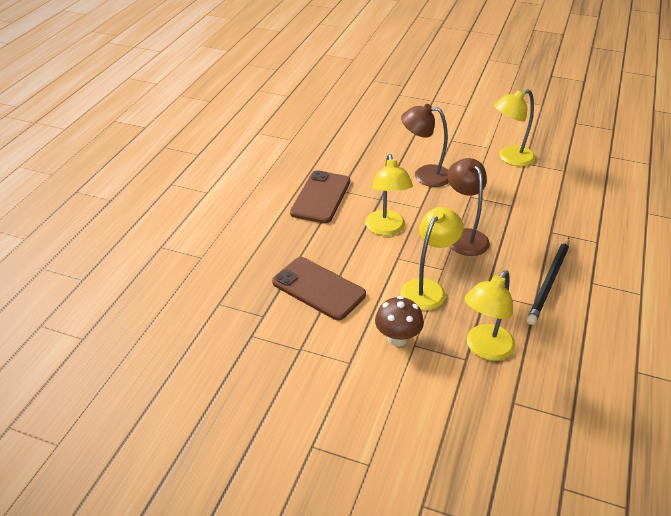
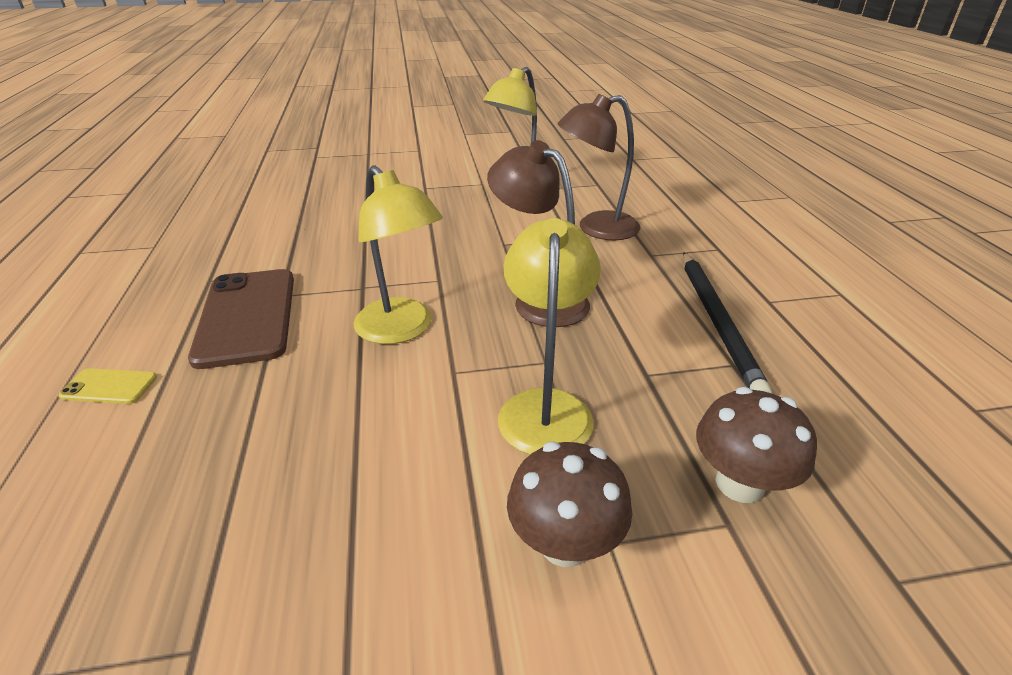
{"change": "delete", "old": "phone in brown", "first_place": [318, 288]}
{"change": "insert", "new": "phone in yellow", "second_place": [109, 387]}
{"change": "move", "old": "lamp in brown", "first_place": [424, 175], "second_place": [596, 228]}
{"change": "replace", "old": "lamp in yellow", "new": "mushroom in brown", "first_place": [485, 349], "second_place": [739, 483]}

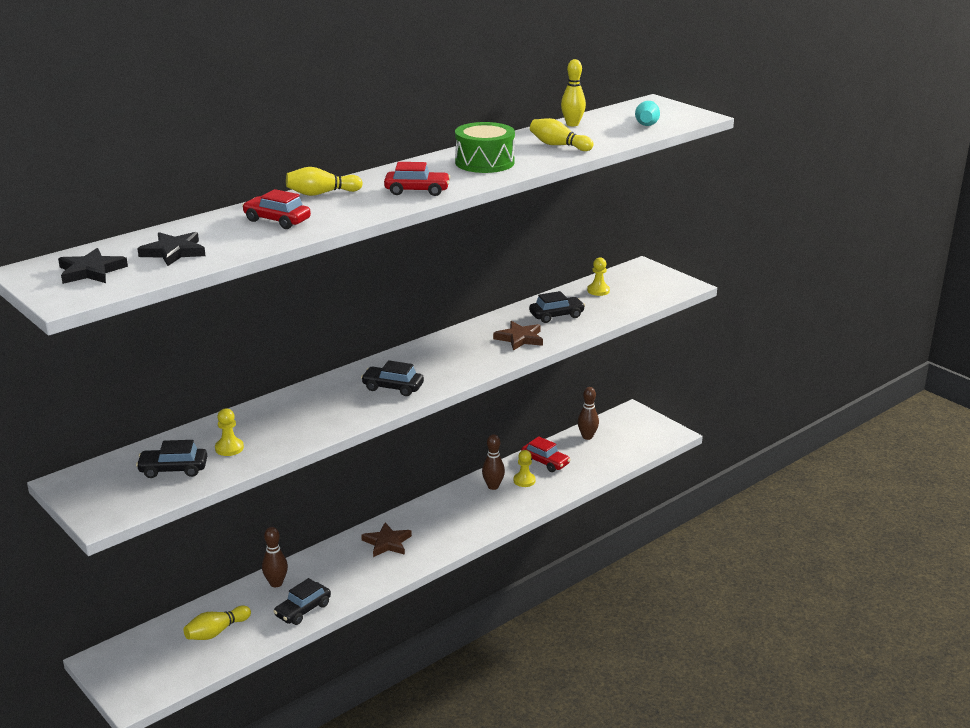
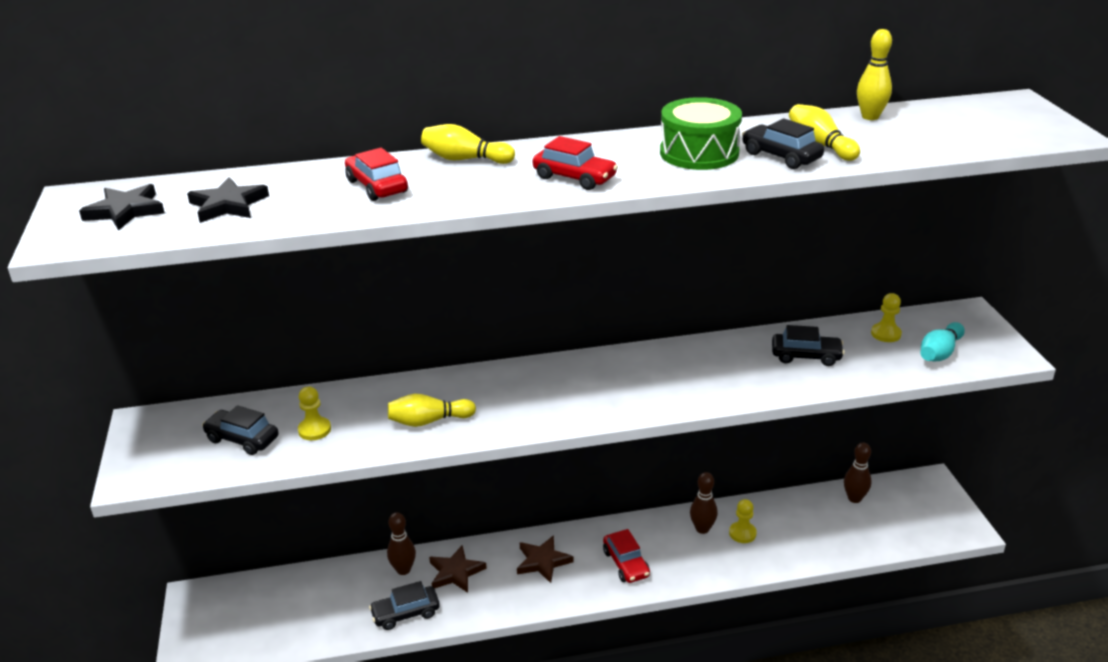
{"change": "move", "old": "bowling pin in yellow", "first_place": [216, 632], "second_place": [429, 421]}
{"change": "move", "old": "car in black", "first_place": [393, 387], "second_place": [781, 156]}
{"change": "move", "old": "star in brown", "first_place": [520, 338], "second_place": [456, 572]}
{"change": "move", "old": "car in red", "first_place": [545, 462], "second_place": [626, 563]}
{"change": "move", "old": "bowling pin in turquoise", "first_place": [647, 122], "second_place": [939, 353]}

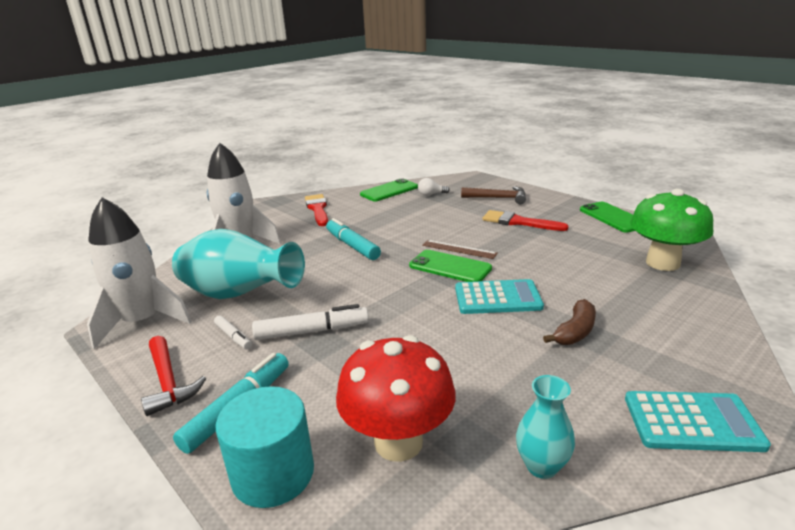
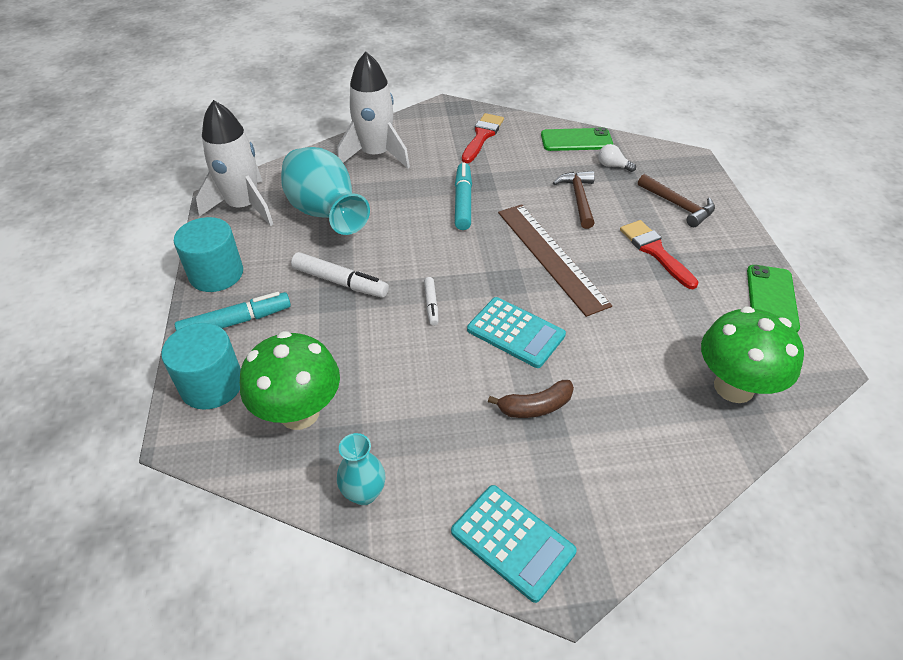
{"change": "delete", "old": "phone in green", "first_place": [450, 267]}
{"change": "insert", "new": "hammer in brown", "second_place": [578, 199]}
{"change": "move", "old": "marker in white", "first_place": [233, 337], "second_place": [431, 304]}
{"change": "replace", "old": "hammer in red", "new": "cylinder in turquoise", "first_place": [168, 382], "second_place": [216, 274]}
{"change": "recolor", "old": "mushroom in red", "new": "mushroom in green", "first_place": [398, 442], "second_place": [299, 413]}
{"change": "resize", "old": "ruler in brown", "first_place": [459, 249], "second_place": [551, 256], "factor": 1.97}

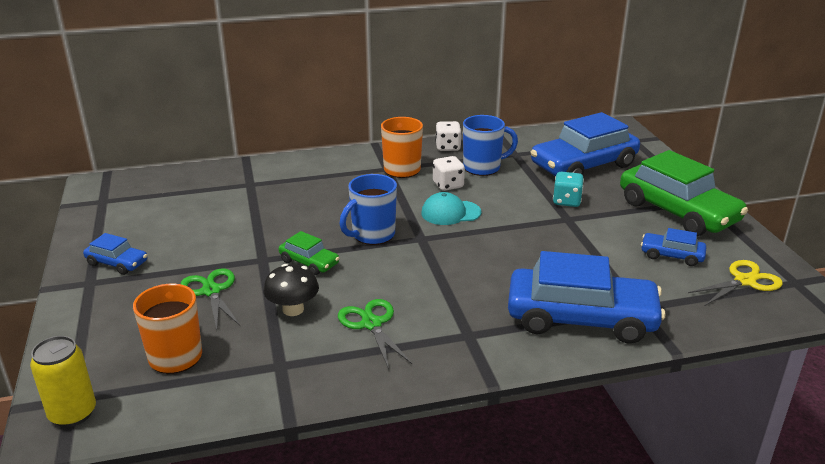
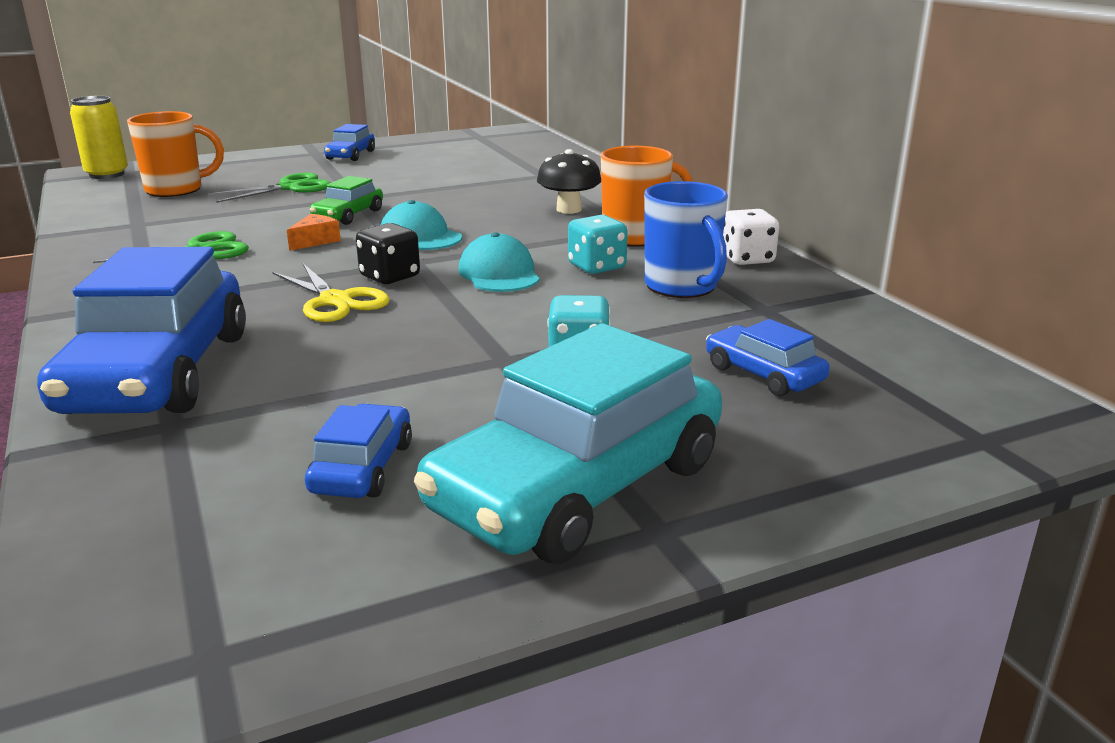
{"change": "insert", "new": "cheese in orange", "second_place": [315, 241]}
{"change": "insert", "new": "dice in black", "second_place": [390, 277]}
{"change": "move", "old": "mushroom in black", "first_place": [293, 309], "second_place": [569, 209]}
{"change": "move", "old": "scissors in yellow", "first_place": [745, 281], "second_place": [336, 301]}
{"change": "replace", "old": "mug in blue", "new": "cap in turquoise", "first_place": [372, 235], "second_place": [420, 236]}
{"change": "recolor", "old": "dice in white", "new": "dice in turquoise", "first_place": [448, 185], "second_place": [596, 267]}
{"change": "recolor", "old": "car in green", "new": "car in turquoise", "first_place": [677, 212], "second_place": [578, 486]}
{"change": "resize", "old": "car in blue", "first_place": [583, 165], "second_place": [763, 374], "factor": 0.47}

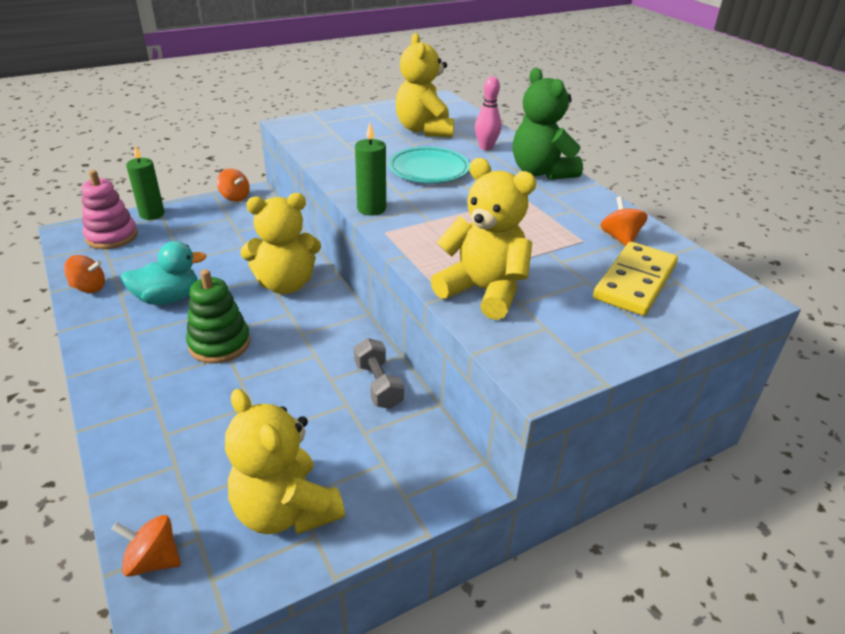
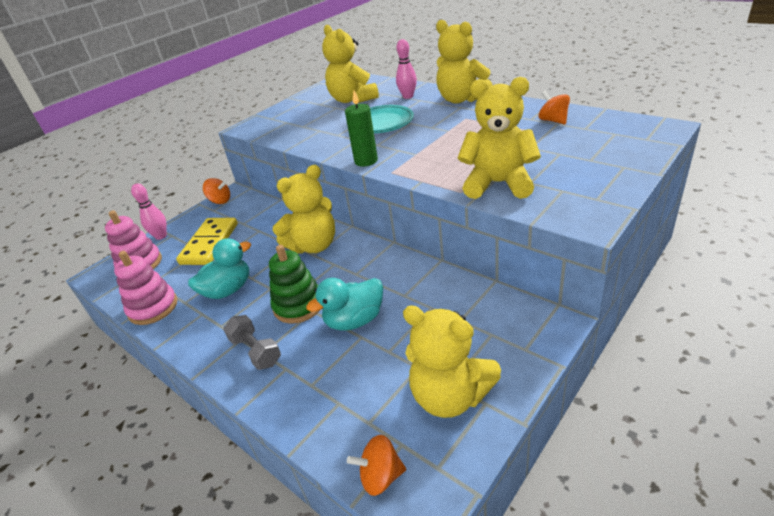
{"change": "insert", "new": "duck in turquoise", "second_place": [354, 320]}
{"change": "move", "old": "dumbbell in grey", "first_place": [378, 385], "second_place": [256, 351]}
{"change": "move", "old": "domino in yellow", "first_place": [634, 282], "second_place": [209, 243]}
{"change": "replace", "old": "spinning top in orange", "new": "stacking toy in pink", "first_place": [89, 288], "second_place": [153, 308]}
{"change": "replace", "old": "candle in green", "new": "bowling pin in pink", "first_place": [152, 214], "second_place": [161, 236]}
{"change": "recolor", "old": "teddy bear in green", "new": "teddy bear in yellow", "first_place": [541, 172], "second_place": [461, 99]}

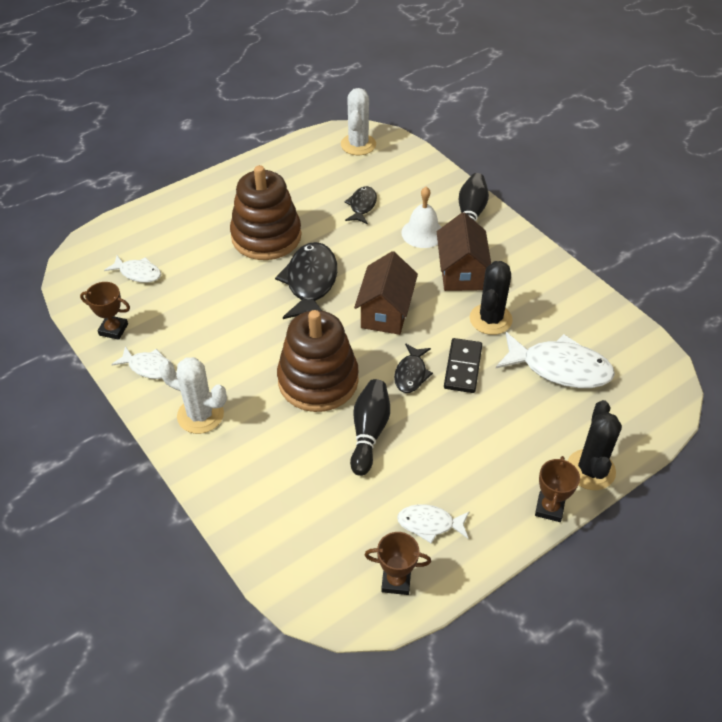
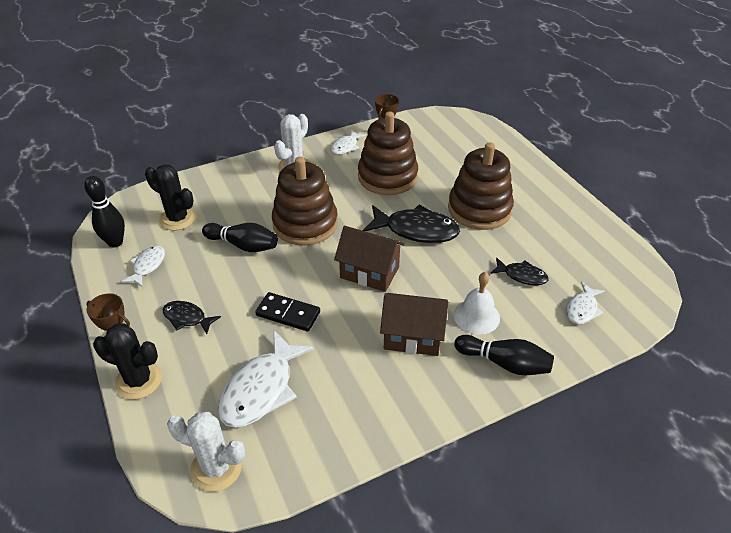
{"change": "insert", "new": "stacking toy in brown", "second_place": [387, 177]}
{"change": "move", "old": "fish in white", "first_place": [138, 273], "second_place": [582, 309]}
{"change": "move", "old": "cactus in white", "first_place": [358, 145], "second_place": [216, 468]}
{"change": "move", "old": "fish in black", "first_place": [411, 374], "second_place": [187, 318]}
{"change": "move", "old": "cactus in black", "first_place": [490, 319], "second_place": [178, 219]}
{"change": "replace", "old": "trophy in brown", "new": "bowling pin in black", "first_place": [396, 581], "second_place": [115, 242]}

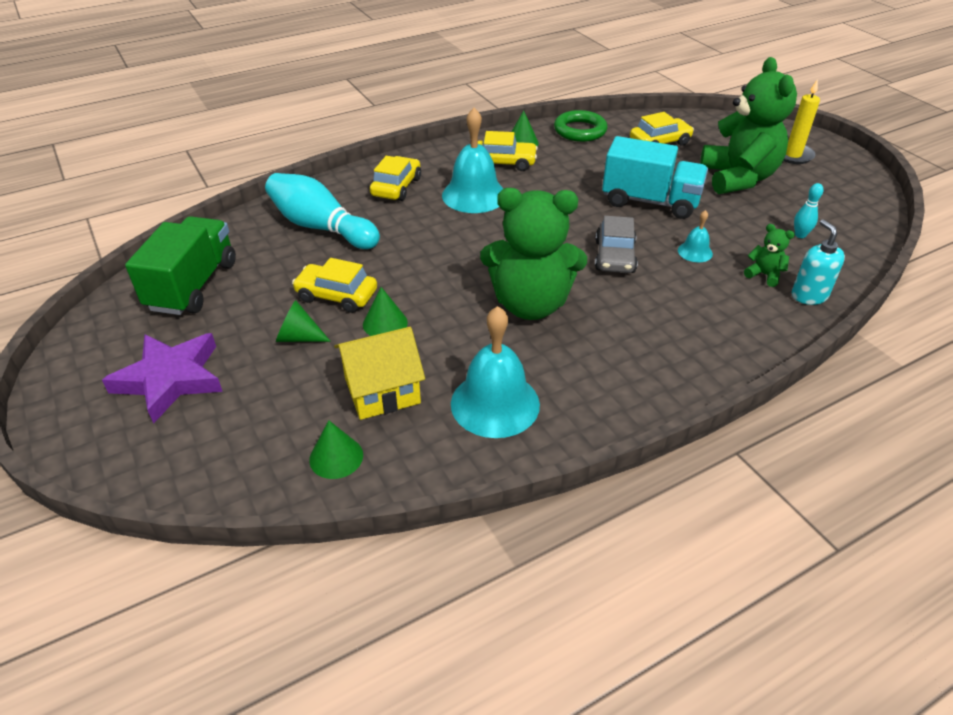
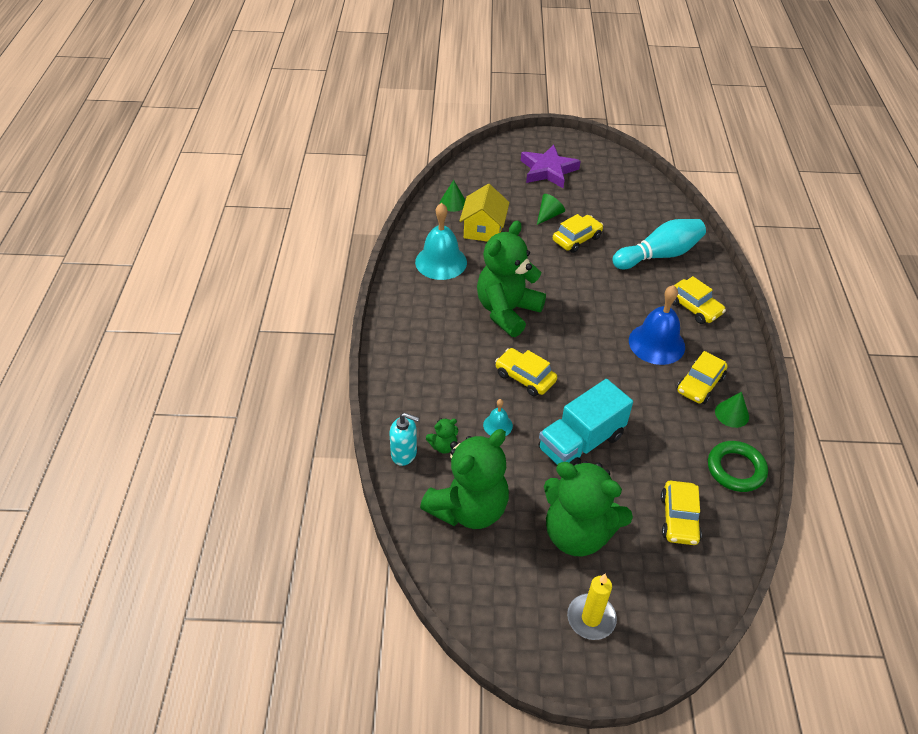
{"change": "delete", "old": "truck in green", "first_place": [193, 285]}
{"change": "delete", "old": "cone in green", "first_place": [385, 323]}
{"change": "replace", "old": "bowling pin in turquoise", "new": "teddy bear in green", "first_place": [800, 235], "second_place": [468, 508]}
{"change": "recolor", "old": "bell in turquoise", "new": "bell in blue", "first_place": [474, 195], "second_place": [656, 343]}
{"change": "recolor", "old": "car in grey", "new": "car in yellow", "first_place": [614, 256], "second_place": [525, 377]}

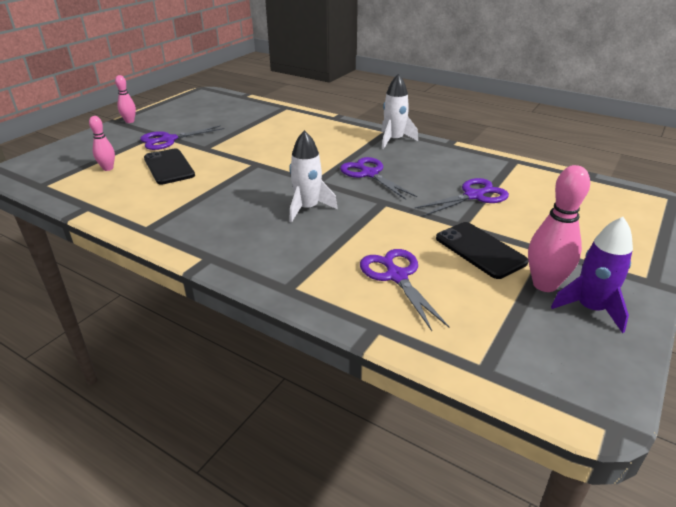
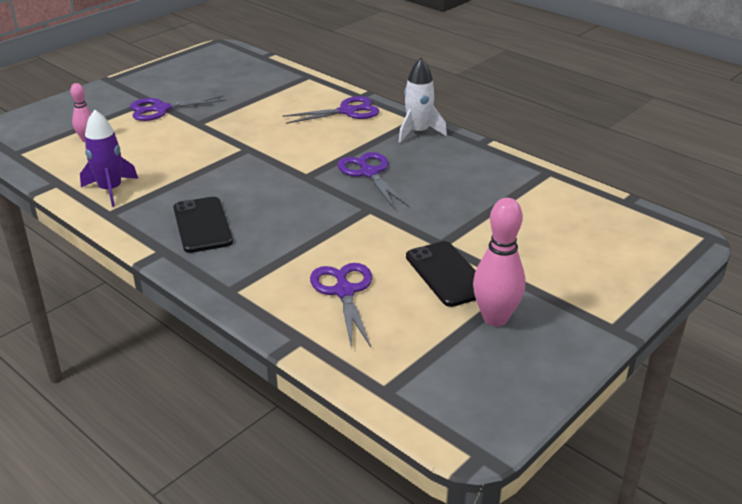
{"change": "delete", "old": "bowling pin in pink", "first_place": [130, 121]}
{"change": "delete", "old": "rocket in white", "first_place": [307, 208]}
{"change": "move", "old": "phone in black", "first_place": [169, 167], "second_place": [202, 225]}
{"change": "move", "old": "scissors in purple", "first_place": [474, 196], "second_place": [347, 111]}
{"change": "move", "old": "rocket in purple", "first_place": [590, 309], "second_place": [110, 190]}

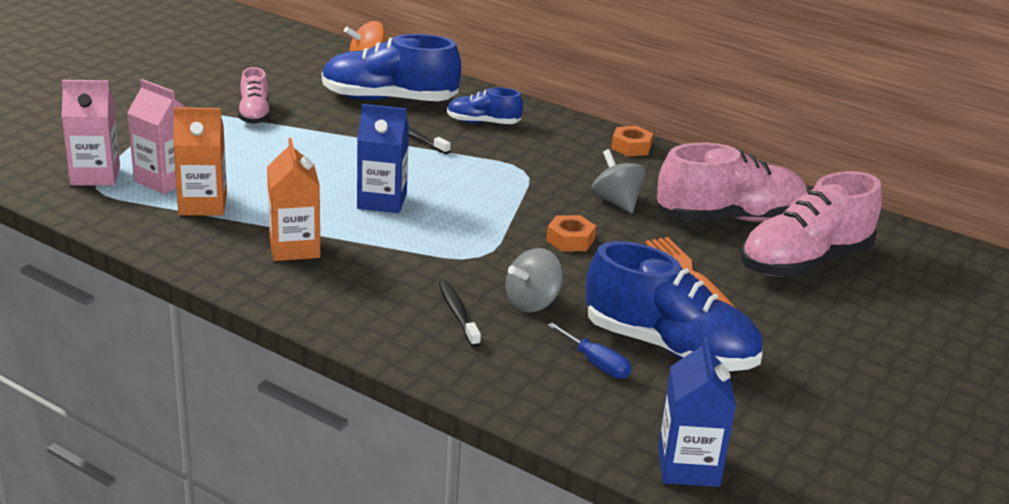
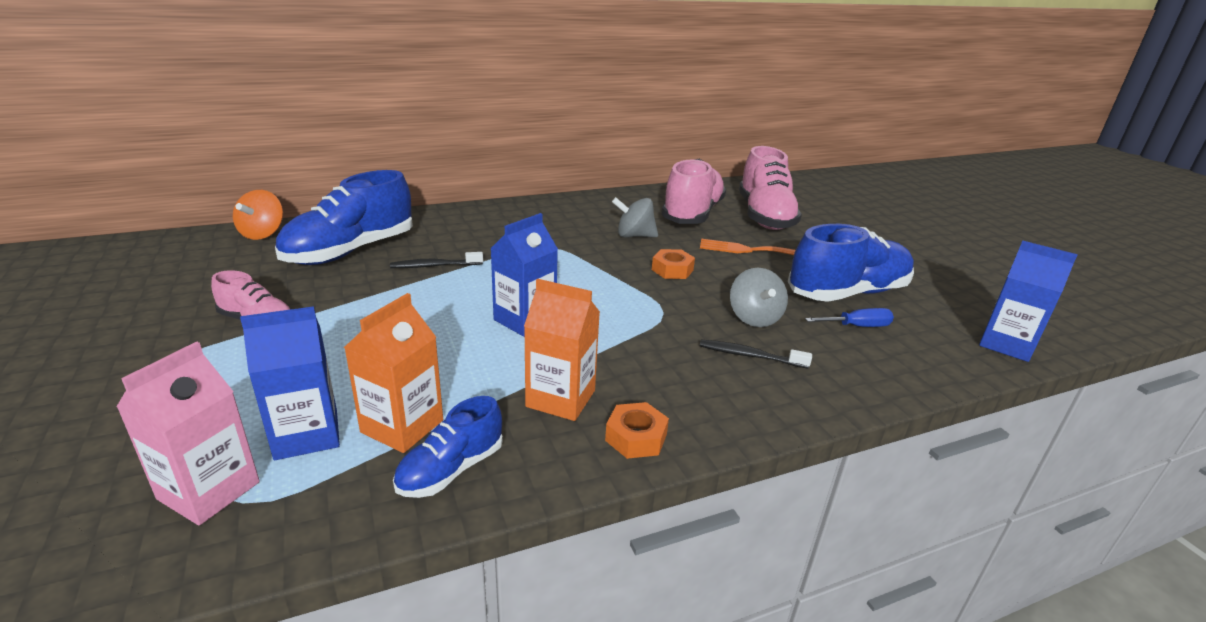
{"change": "move", "old": "shoe in blue", "first_place": [483, 123], "second_place": [451, 470]}
{"change": "move", "old": "nut in orange", "first_place": [631, 147], "second_place": [636, 437]}
{"change": "recolor", "old": "carton in pink", "new": "carton in blue", "first_place": [164, 180], "second_place": [306, 434]}

